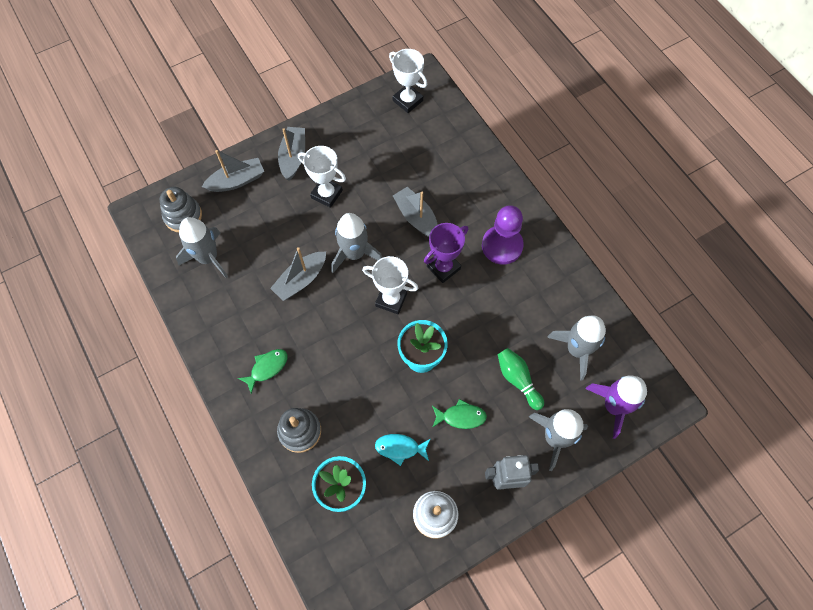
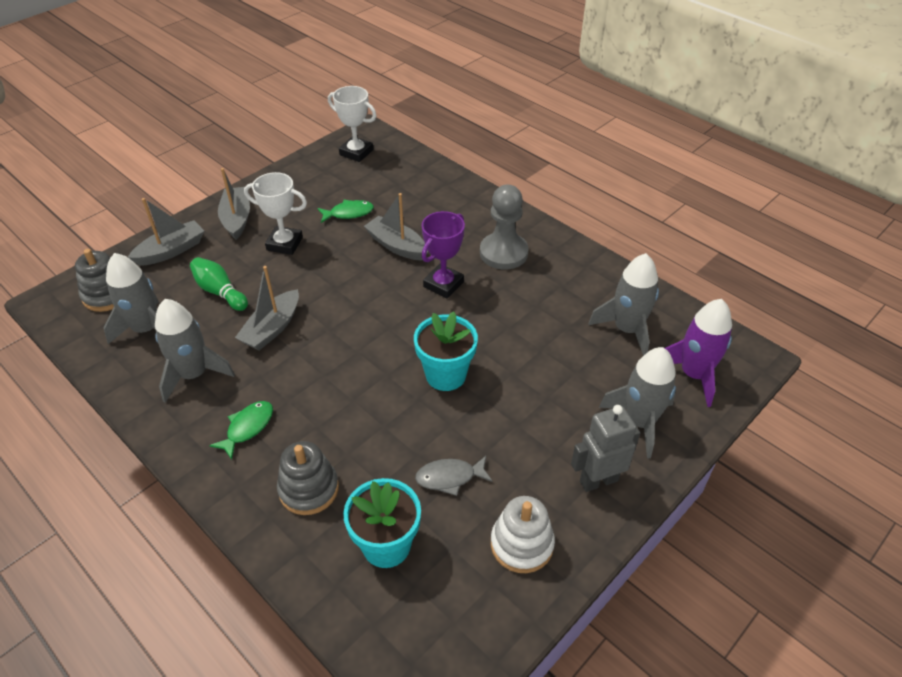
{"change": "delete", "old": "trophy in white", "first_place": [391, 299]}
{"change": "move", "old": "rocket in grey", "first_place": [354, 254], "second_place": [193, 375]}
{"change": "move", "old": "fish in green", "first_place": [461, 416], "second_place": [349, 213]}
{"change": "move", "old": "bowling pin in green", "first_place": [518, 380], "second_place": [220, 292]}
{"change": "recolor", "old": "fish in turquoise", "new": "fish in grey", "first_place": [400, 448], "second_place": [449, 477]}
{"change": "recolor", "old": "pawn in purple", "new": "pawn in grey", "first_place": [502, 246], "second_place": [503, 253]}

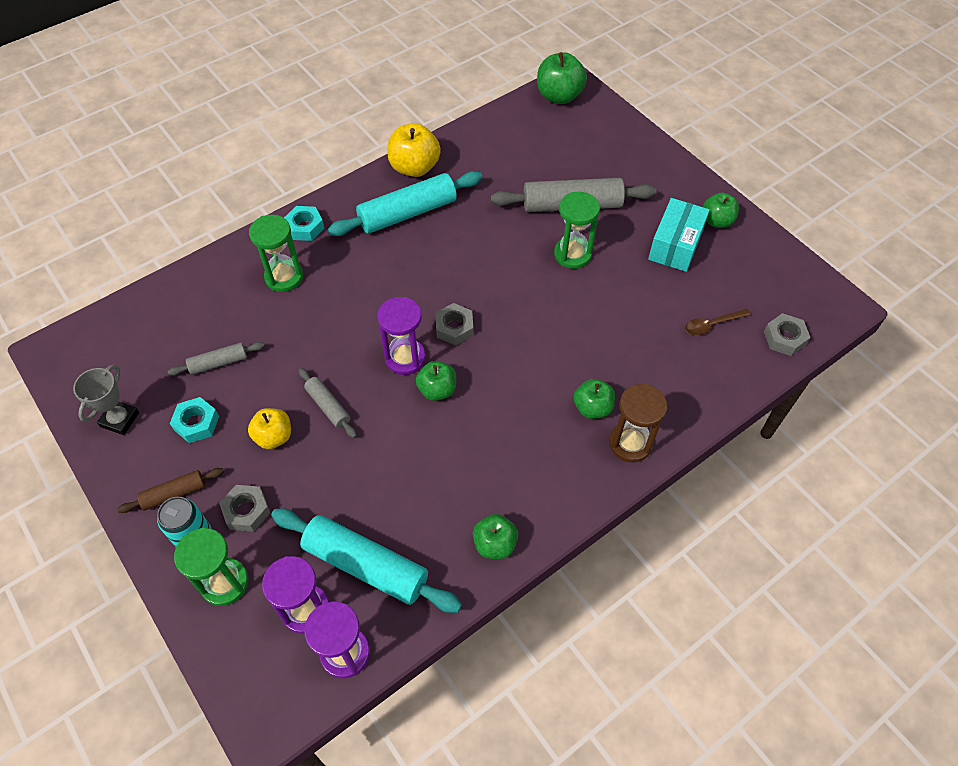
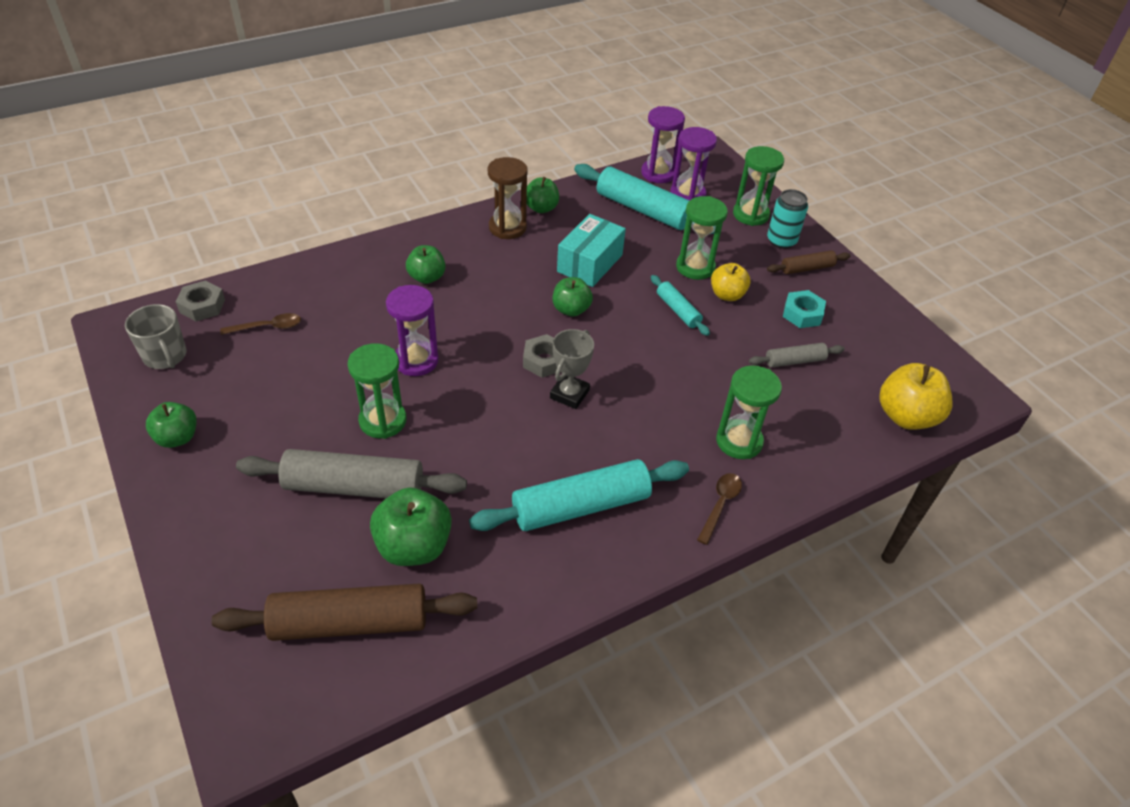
{"change": "delete", "old": "nut in grey", "first_place": [246, 511]}
{"change": "insert", "new": "mug in grey", "second_place": [165, 356]}
{"change": "insert", "new": "rolling pin in brown", "second_place": [350, 622]}
{"change": "insert", "new": "hourglass in green", "second_place": [695, 267]}
{"change": "move", "old": "trophy in grey", "first_place": [120, 419], "second_place": [569, 394]}
{"change": "move", "old": "hourglass in purple", "first_place": [405, 358], "second_place": [416, 360]}
{"change": "move", "old": "apple in yellow", "first_place": [414, 167], "second_place": [906, 416]}
{"change": "move", "old": "apple in green", "first_place": [559, 96], "second_place": [414, 546]}
{"change": "move", "old": "hourglass in brown", "first_place": [630, 443], "second_place": [507, 228]}
{"change": "move", "old": "box in turquoise", "first_place": [675, 245], "second_place": [589, 263]}
{"change": "replace", "old": "nut in turquoise", "new": "spoon in brown", "first_place": [305, 227], "second_place": [720, 504]}
{"change": "recolor", "old": "rolling pin in grey", "new": "rolling pin in turquoise", "first_place": [328, 406], "second_place": [678, 310]}

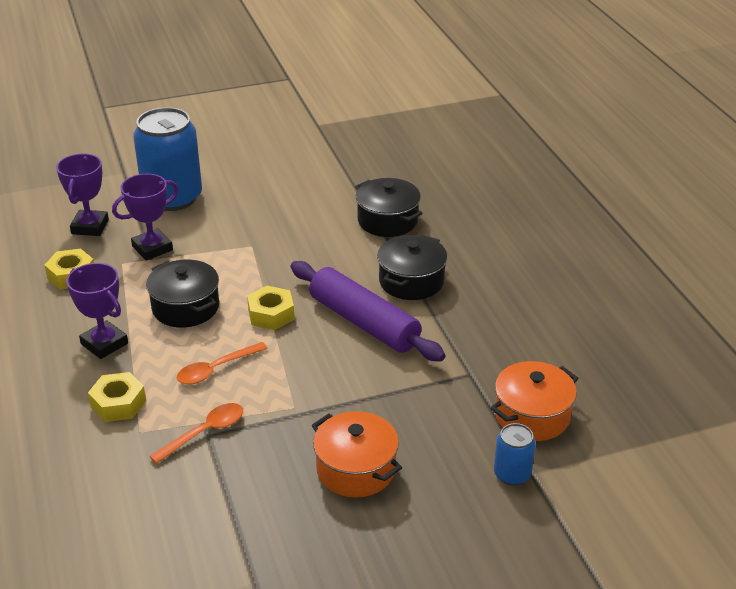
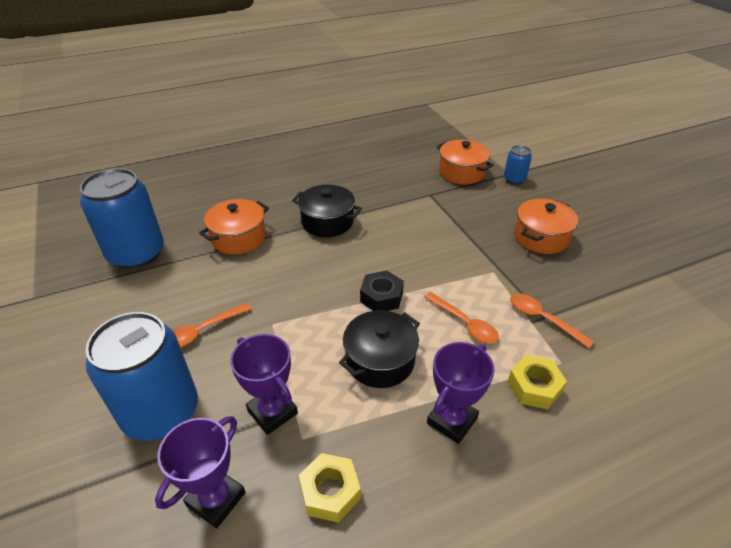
{"change": "delete", "old": "rolling pin in purple", "first_place": [364, 323]}
{"change": "insert", "new": "can in blue", "second_place": [136, 254]}
{"change": "insert", "new": "spoon in orange", "second_place": [203, 331]}
{"change": "recolor", "old": "nut in yellow", "new": "nut in black", "first_place": [271, 314], "second_place": [381, 297]}
{"change": "recolor", "old": "pot in black", "new": "pot in orange", "first_place": [387, 221], "second_place": [238, 238]}
{"change": "rotate", "old": "trophy in purple", "first_place": [90, 227], "second_place": [216, 499], "degrees": -60}

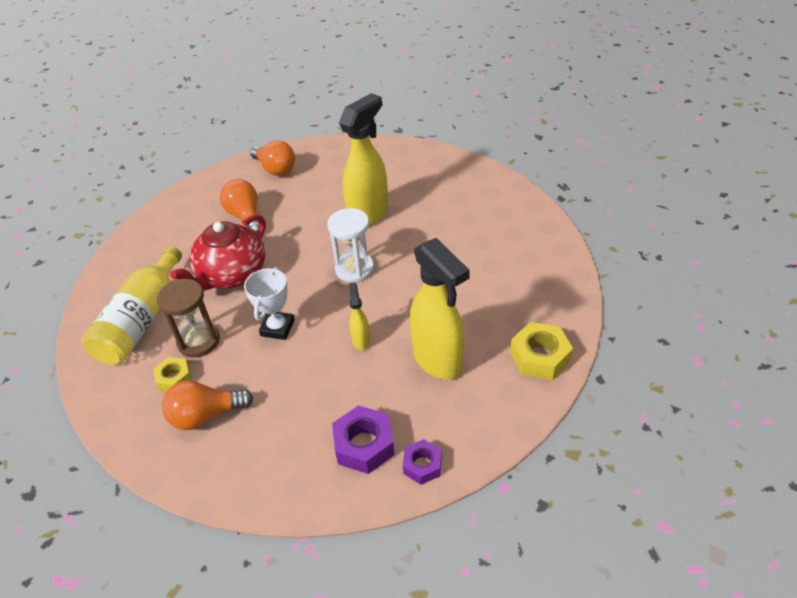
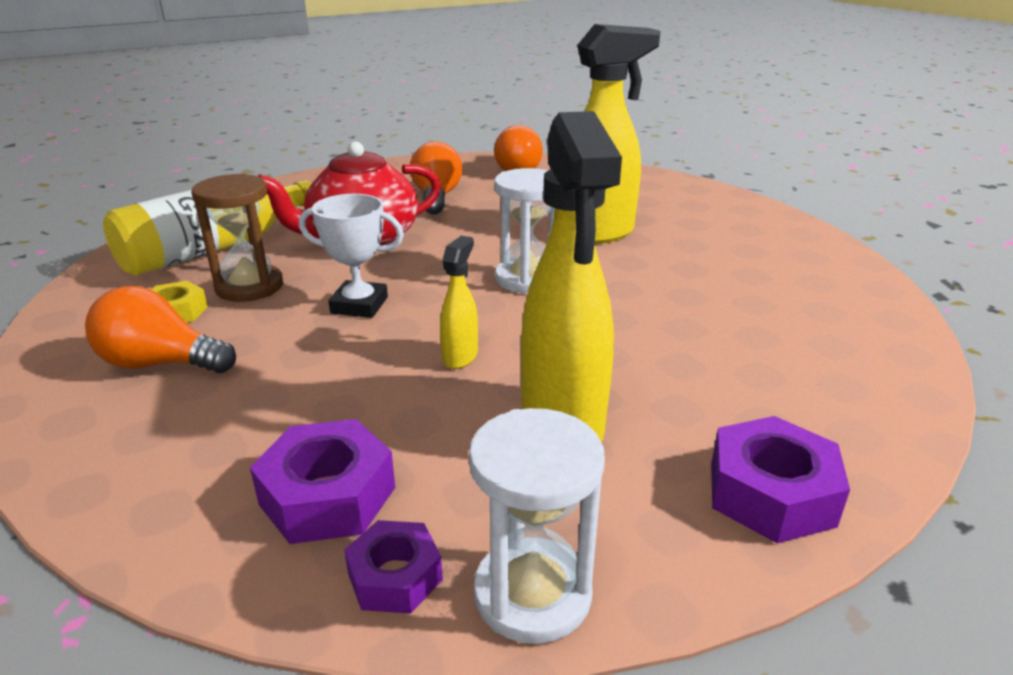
{"change": "insert", "new": "hourglass in white", "second_place": [532, 594]}
{"change": "recolor", "old": "nut in yellow", "new": "nut in purple", "first_place": [540, 357], "second_place": [771, 494]}
{"change": "rotate", "old": "trophy in white", "first_place": [277, 328], "second_place": [359, 305], "degrees": 60}

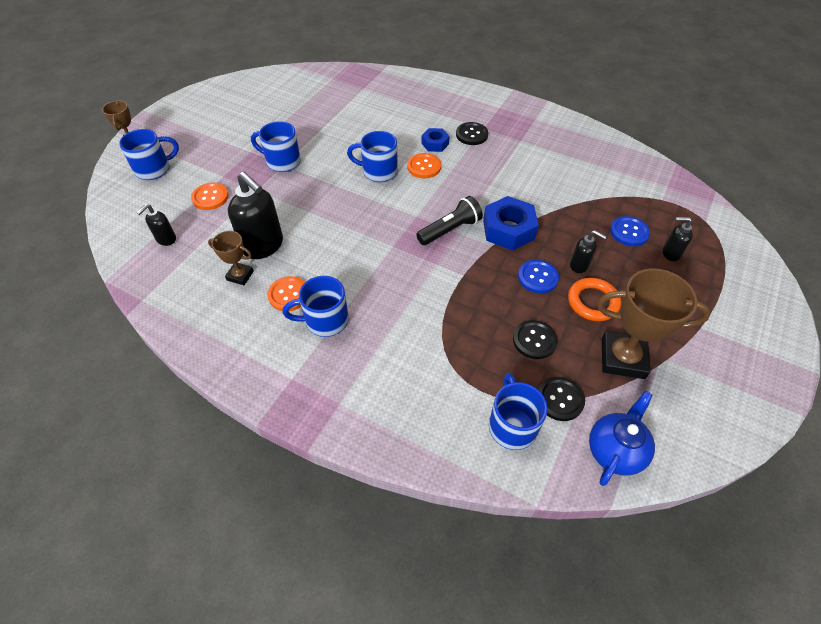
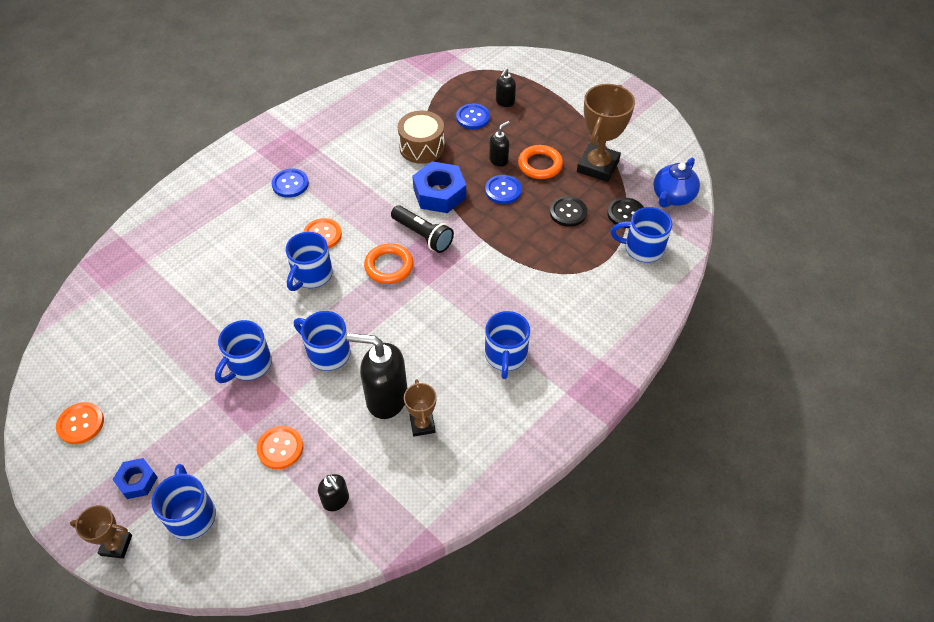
{"change": "insert", "new": "mug in blue", "second_place": [327, 353]}
{"change": "insert", "new": "ring in orange", "second_place": [389, 266]}
{"change": "insert", "new": "drum in brown", "second_place": [422, 147]}
{"change": "move", "old": "button in orange", "first_place": [289, 294], "second_place": [81, 424]}
{"change": "move", "old": "nut in blue", "first_place": [435, 144], "second_place": [137, 481]}
{"change": "recolor", "old": "button in black", "new": "button in blue", "first_place": [471, 135], "second_place": [290, 184]}
{"change": "rotate", "old": "trophy in brown", "first_place": [240, 275], "second_place": [422, 425], "degrees": -45}
{"change": "rotate", "old": "soap dispenser in black", "first_place": [263, 246], "second_place": [386, 398], "degrees": -135}
{"change": "rotate", "old": "flashlight in black", "first_place": [450, 229], "second_place": [423, 235], "degrees": 150}
{"change": "rotate", "old": "teapot in blue", "first_place": [615, 450], "second_place": [672, 197], "degrees": -105}

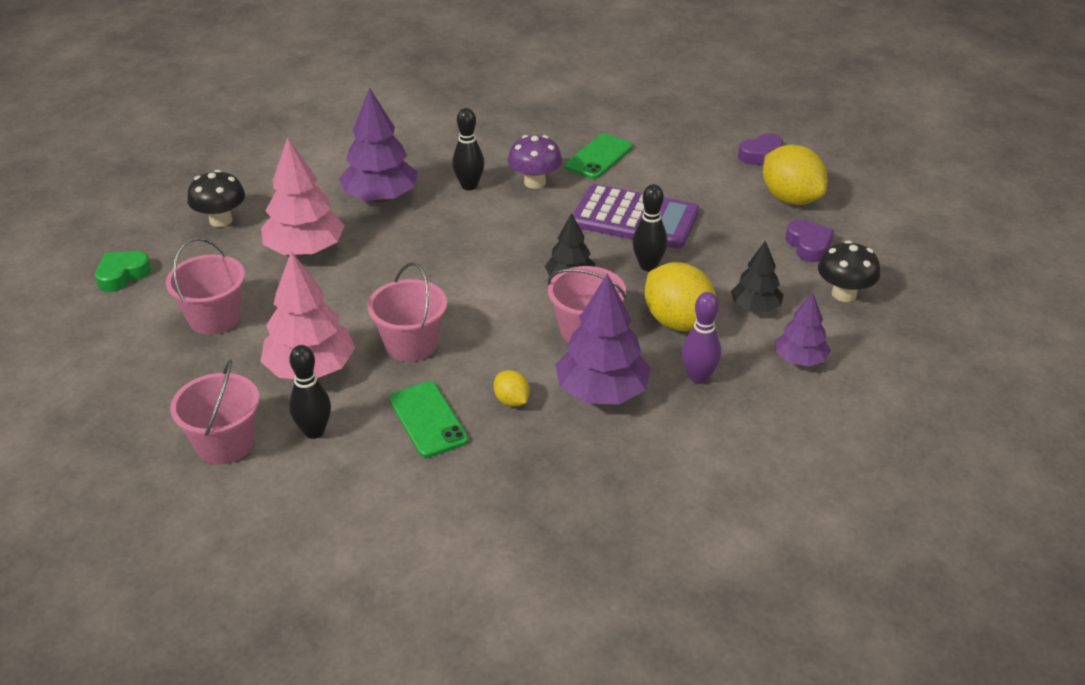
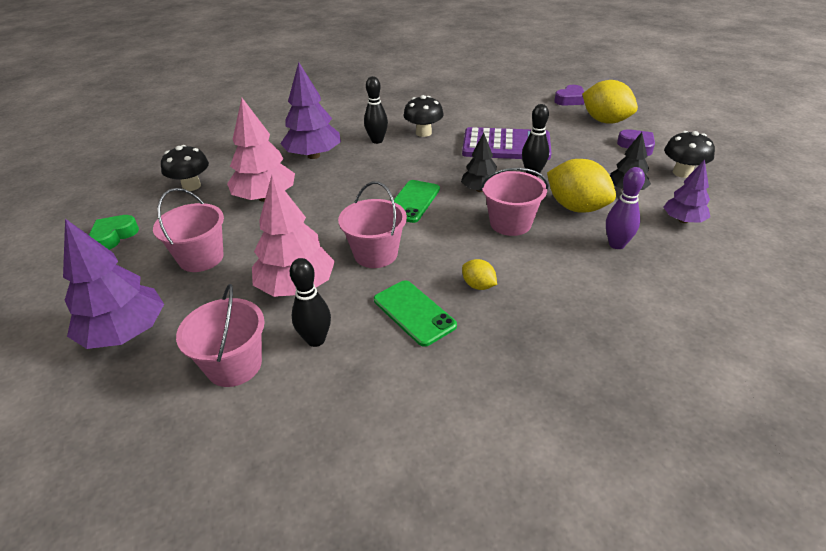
{"change": "move", "old": "tree in purple", "first_place": [601, 392], "second_place": [125, 333]}
{"change": "move", "old": "phone in green", "first_place": [599, 157], "second_place": [412, 201]}
{"change": "recolor", "old": "mushroom in purple", "new": "mushroom in black", "first_place": [535, 182], "second_place": [423, 133]}

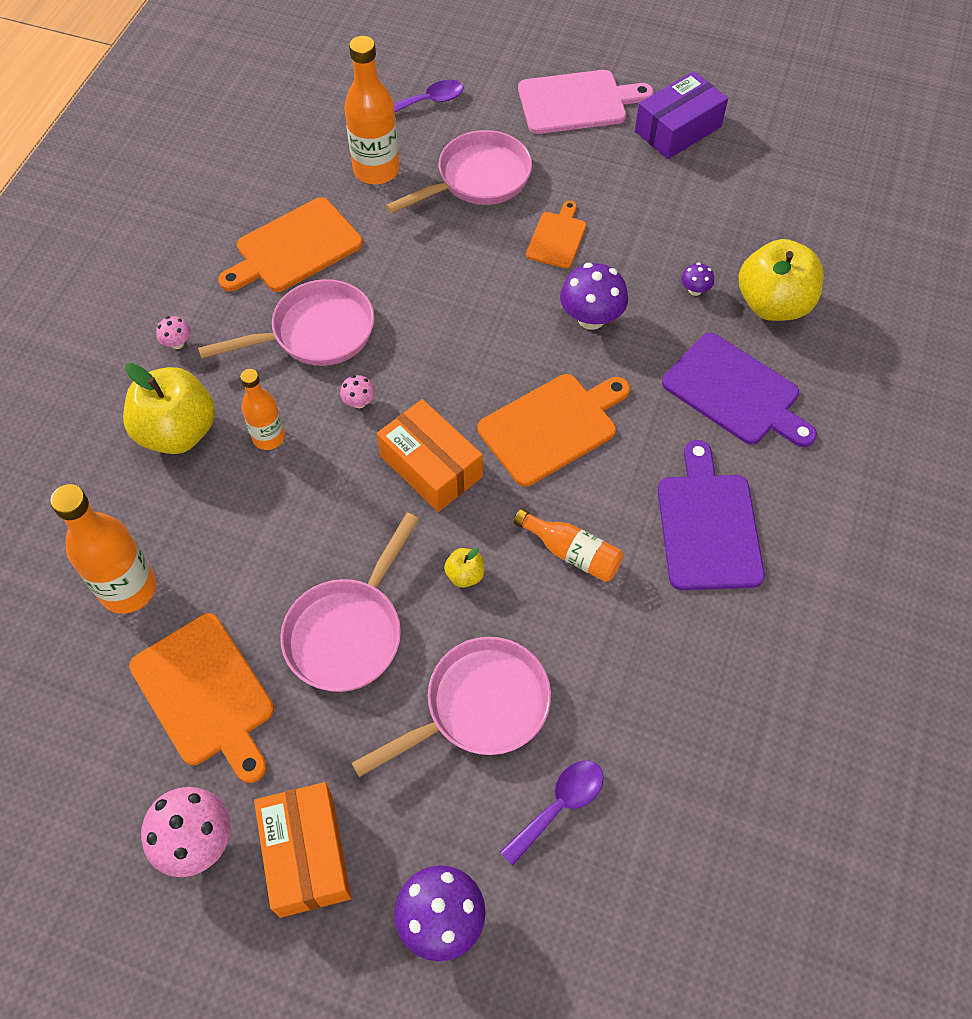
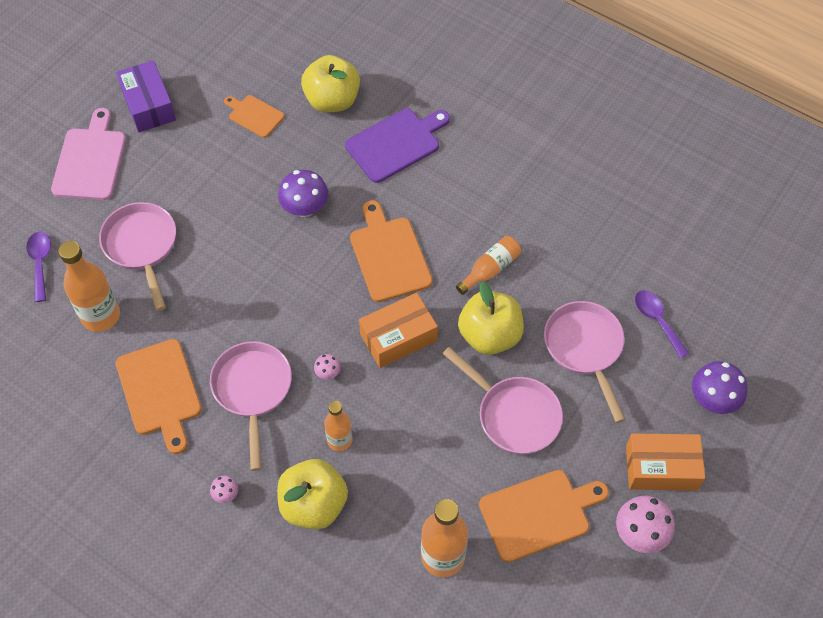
{"change": "delete", "old": "cutting board in purple", "first_place": [708, 525]}
{"change": "delete", "old": "mushroom in purple", "first_place": [695, 290]}
{"change": "move", "old": "cutting board in orange", "first_place": [557, 238], "second_place": [254, 115]}
{"change": "resize", "old": "apple in yellow", "first_place": [465, 575], "second_place": [489, 335], "factor": 2.33}

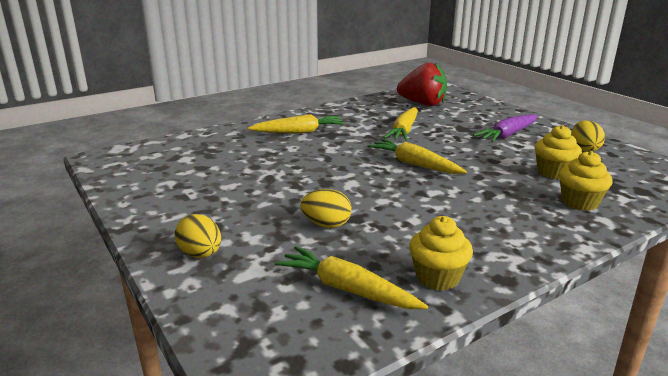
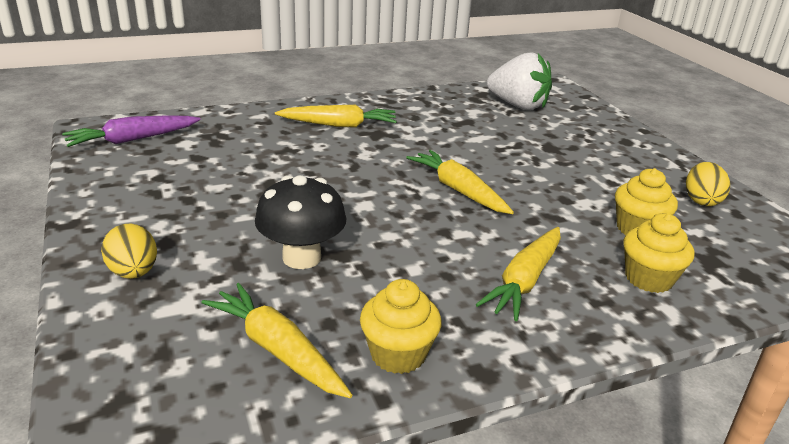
{"change": "move", "old": "carrot in yellow", "first_place": [404, 131], "second_place": [524, 281]}
{"change": "move", "old": "carrot in purple", "first_place": [507, 135], "second_place": [132, 140]}
{"change": "replace", "old": "egg in yellow", "new": "mushroom in black", "first_place": [326, 225], "second_place": [301, 257]}
{"change": "recolor", "old": "strawberry in red", "new": "strawberry in white", "first_place": [423, 104], "second_place": [518, 106]}

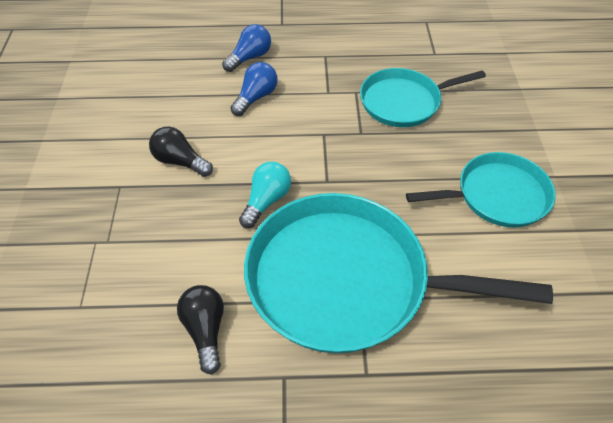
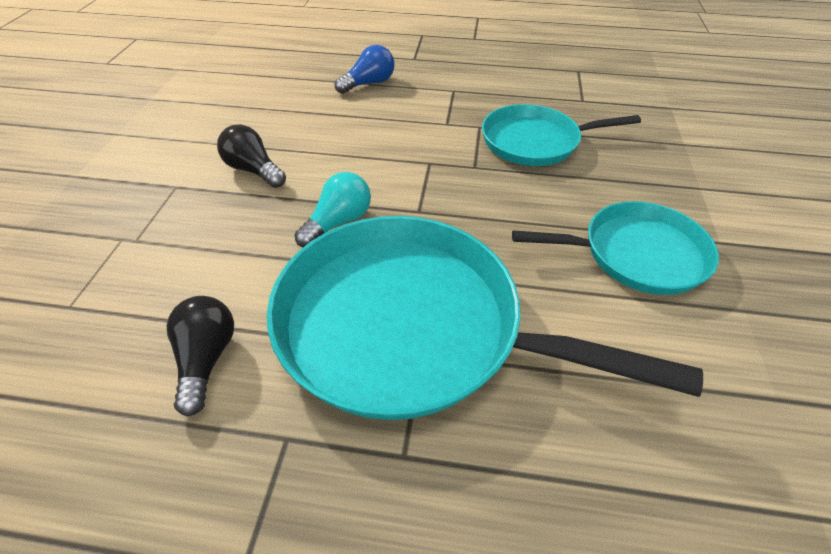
{"change": "delete", "old": "light bulb in blue", "first_place": [256, 97]}

